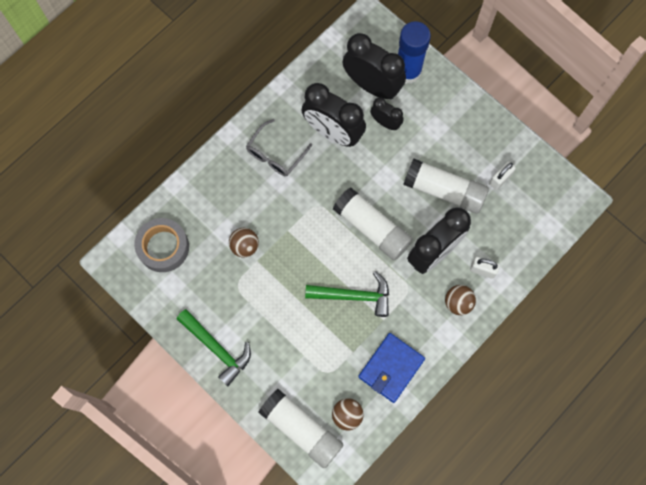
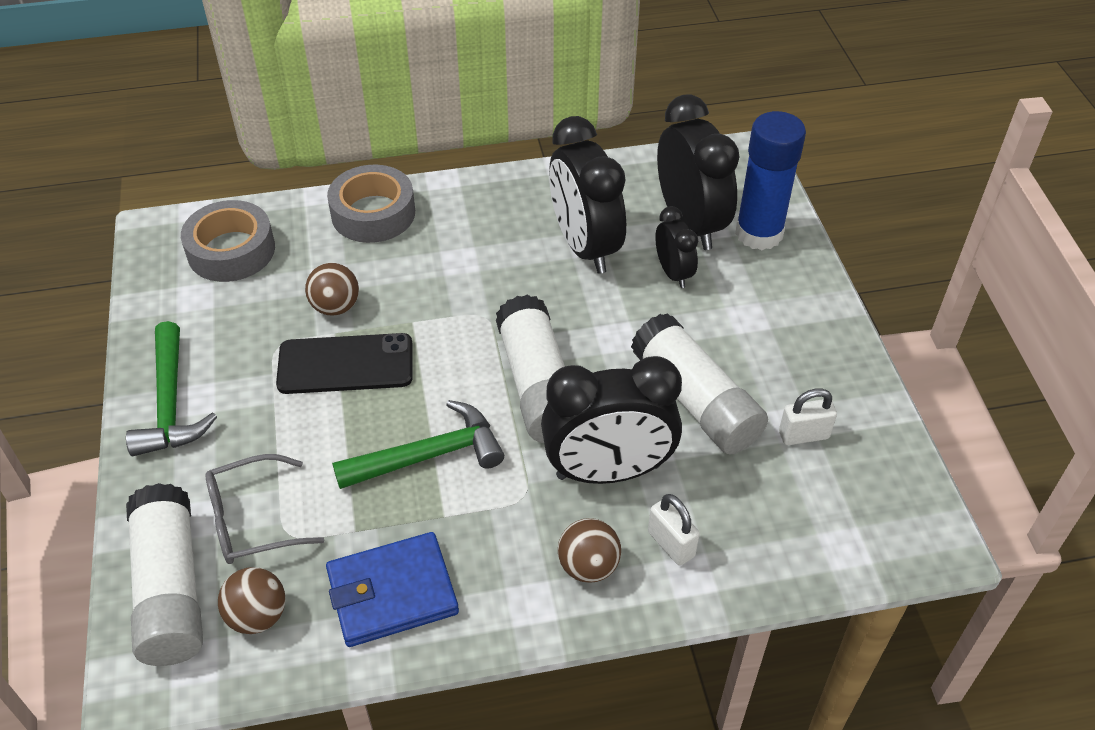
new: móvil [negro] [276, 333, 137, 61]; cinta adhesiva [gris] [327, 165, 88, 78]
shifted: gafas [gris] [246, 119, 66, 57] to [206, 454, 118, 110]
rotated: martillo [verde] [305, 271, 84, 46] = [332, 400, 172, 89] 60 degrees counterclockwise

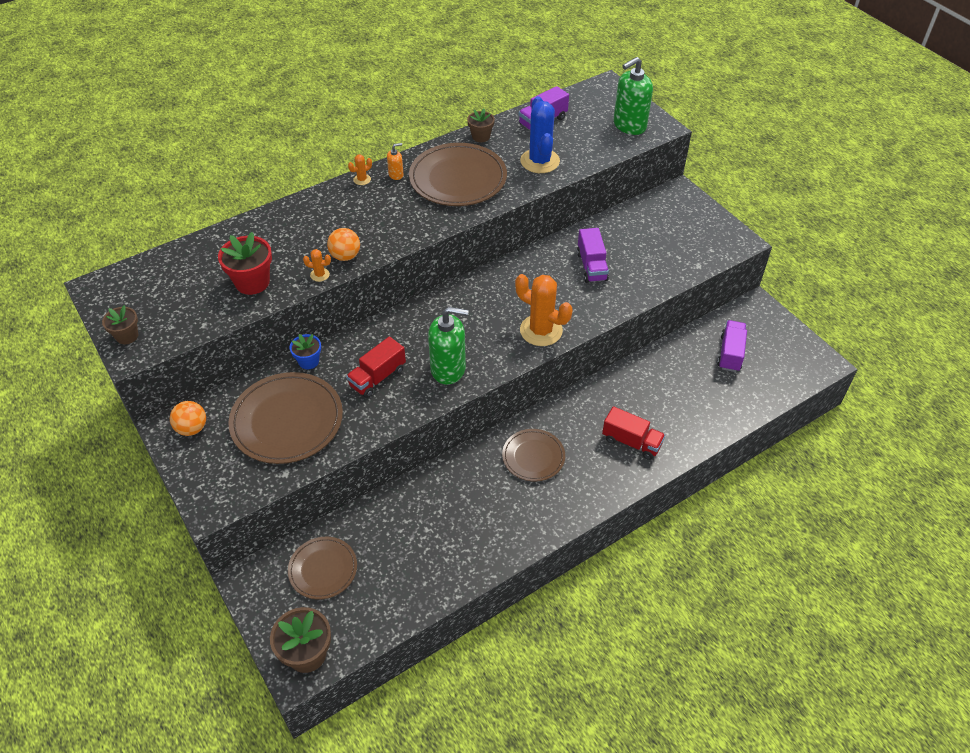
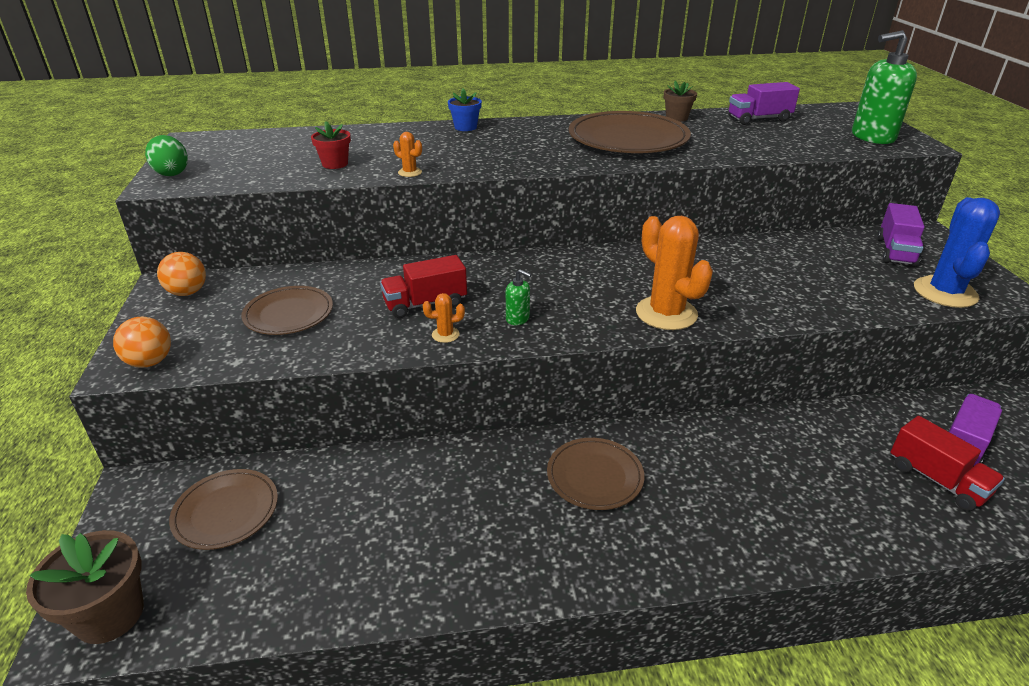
gone: dispensador de jabón [naranja] [387, 143, 17, 37]
shifted: pelota [naranja] [327, 228, 33, 33] to [113, 317, 58, 51]; cactus [naranja] [348, 154, 24, 31] to [423, 293, 42, 50]; maceta [azul] [290, 334, 31, 35] to [448, 89, 34, 42]; camión [morado] [577, 228, 32, 55] to [877, 203, 48, 64]; camión [rojo] [602, 406, 63, 54] to [890, 416, 115, 95]; cactus [azul] [520, 96, 40, 77] to [914, 197, 86, 111]
swapped: maceta [marrón] [102, 305, 36, 39] to huevo [verde] [145, 135, 43, 41]
scaled: plato [marrón] [228, 372, 115, 92] = [241, 286, 92, 49] x0.59; maceta [rojo] [218, 232, 54, 63] = [311, 121, 40, 48] x0.61; dispensador de jabón [verde] [428, 307, 41, 78] = [506, 269, 25, 56] x0.46

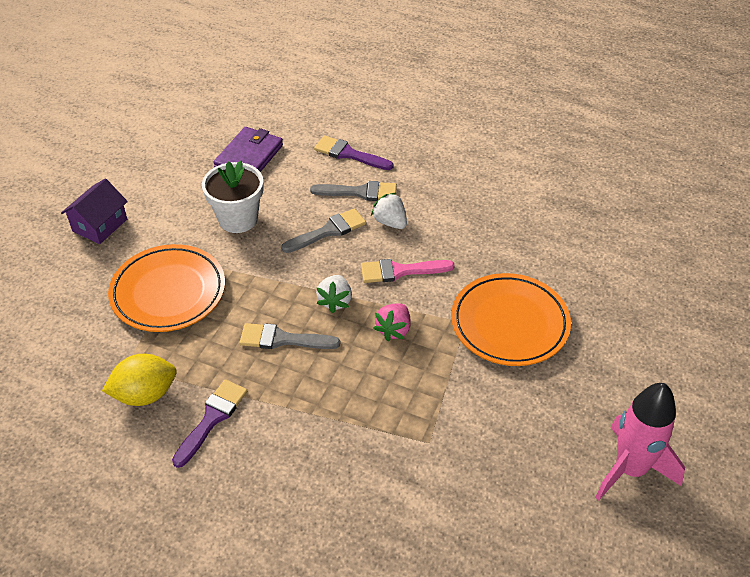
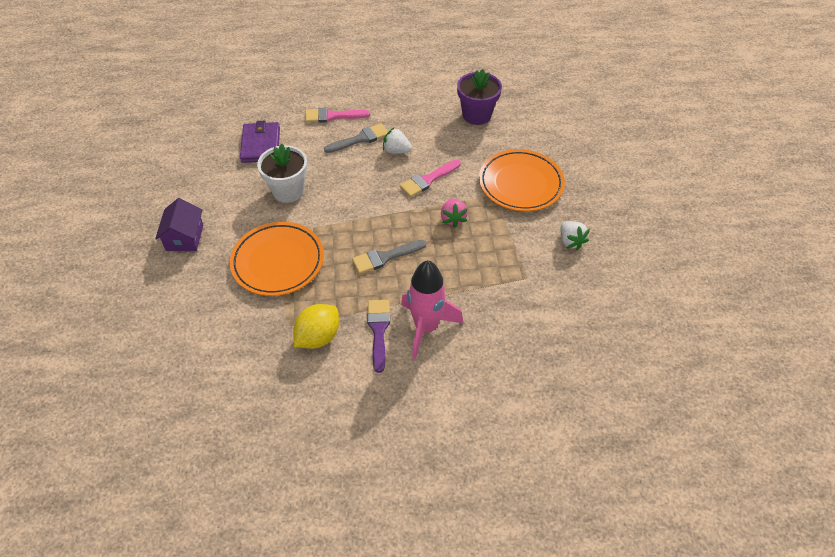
gone: pincel [gris] [281, 208, 85, 45]
new: maceta [morado] [457, 69, 45, 56]
shifted: cohete [rosa] [595, 383, 90, 118] to [401, 260, 62, 99]; fresa [blanco] [316, 275, 36, 38] to [561, 221, 29, 29]
repainted: pincel [morado] [314, 136, 80, 34] to pincel [rosa] [305, 108, 65, 15]

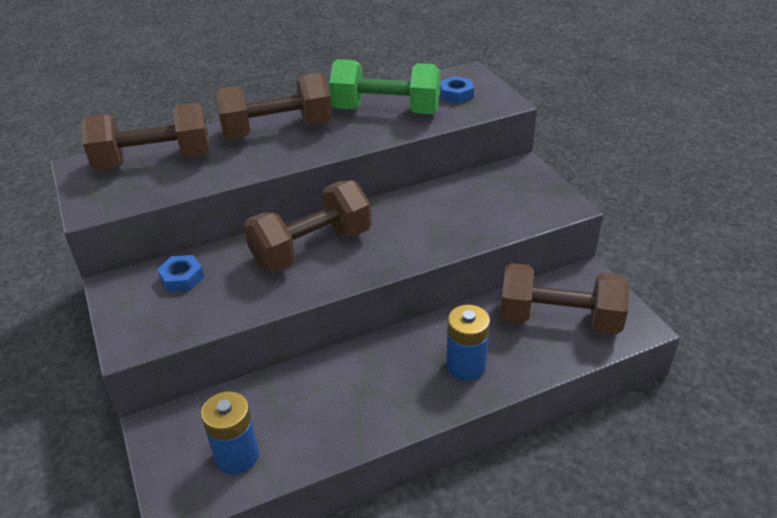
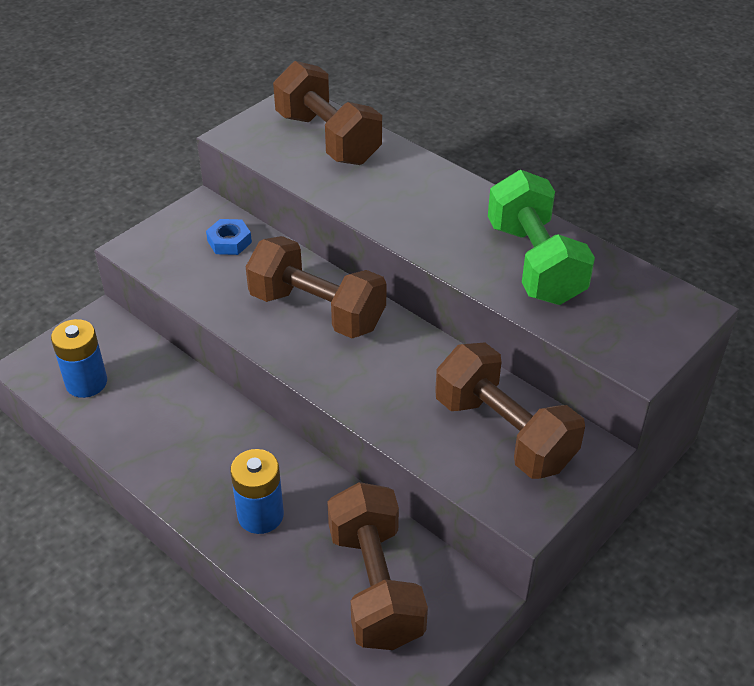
gone: tuerca [azul] [440, 76, 34, 27]
shifted: mancuerna [marrón] [215, 72, 117, 67] to [435, 342, 150, 137]

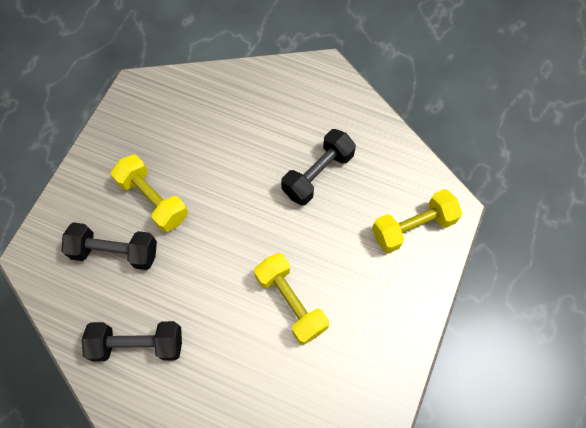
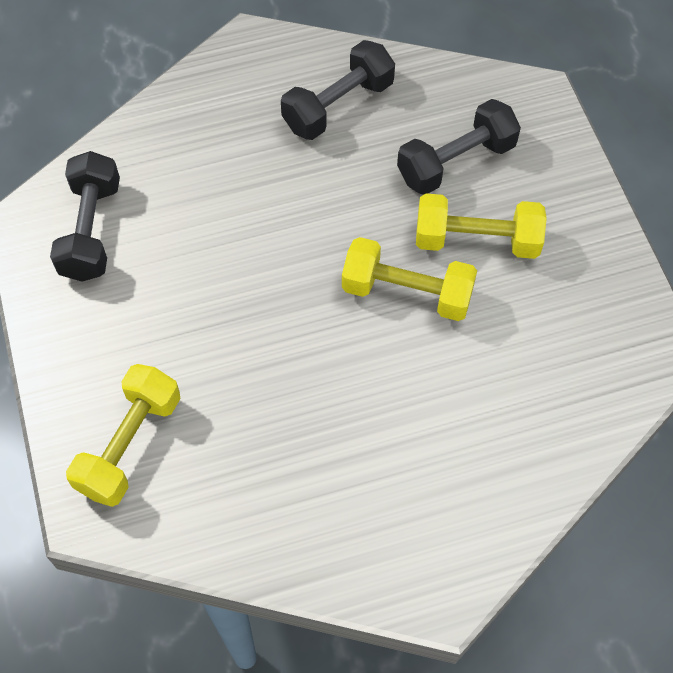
shifted: mancuerna [negro] [281, 129, 75, 77] to [50, 151, 70, 131]; mancuerna [amarillo] [254, 253, 75, 92] to [342, 237, 135, 84]

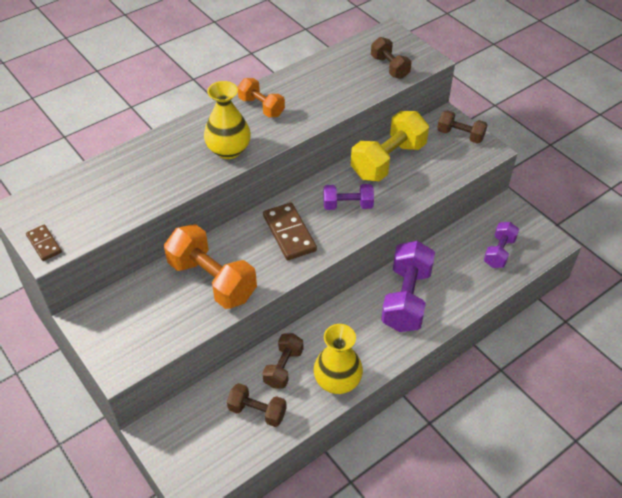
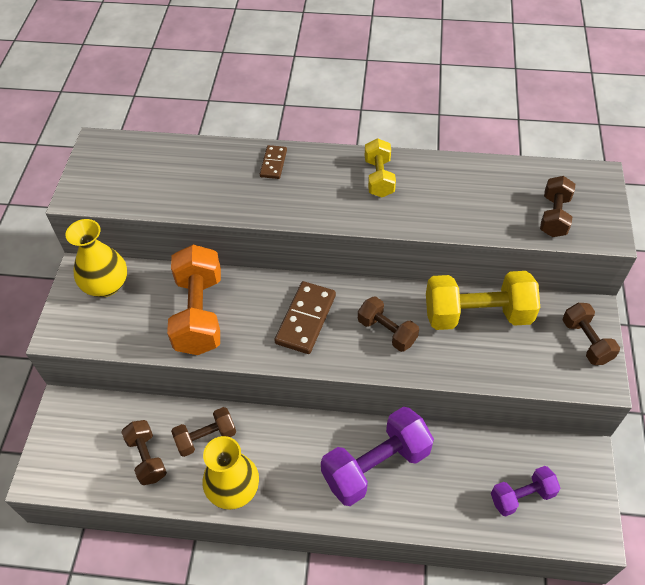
shifted: florero [amarillo] [204, 81, 47, 78] to [65, 219, 62, 78]; ficha de dominó [marrón] [26, 225, 36, 36] to [260, 145, 27, 34]
repainted: mancuerna [morado] [323, 184, 51, 26] to mancuerna [marrón] [358, 296, 61, 56]; mancuerna [naranja] [237, 78, 48, 39] to mancuerna [amarillo] [365, 138, 31, 59]

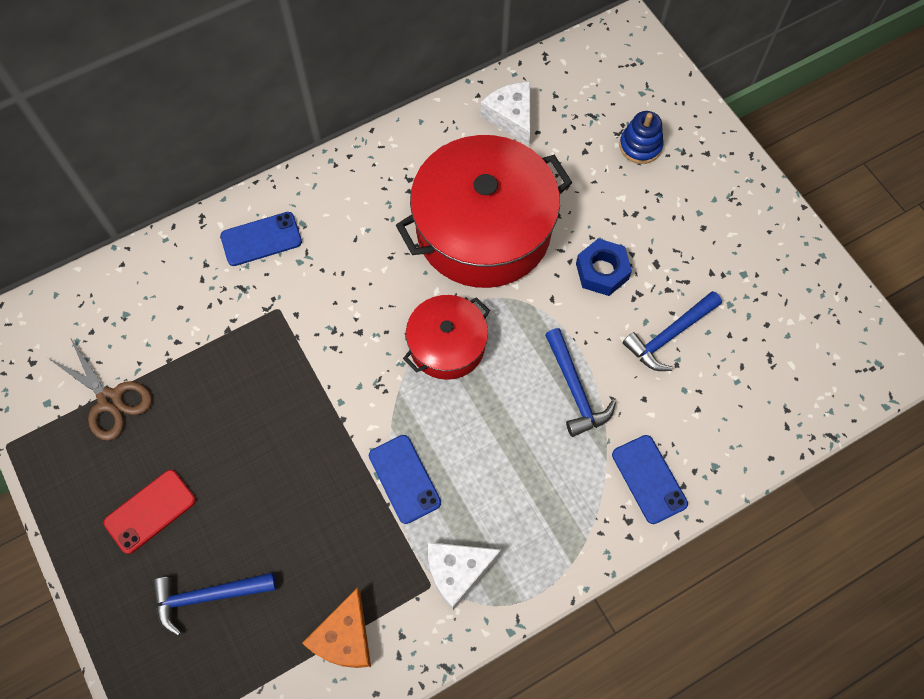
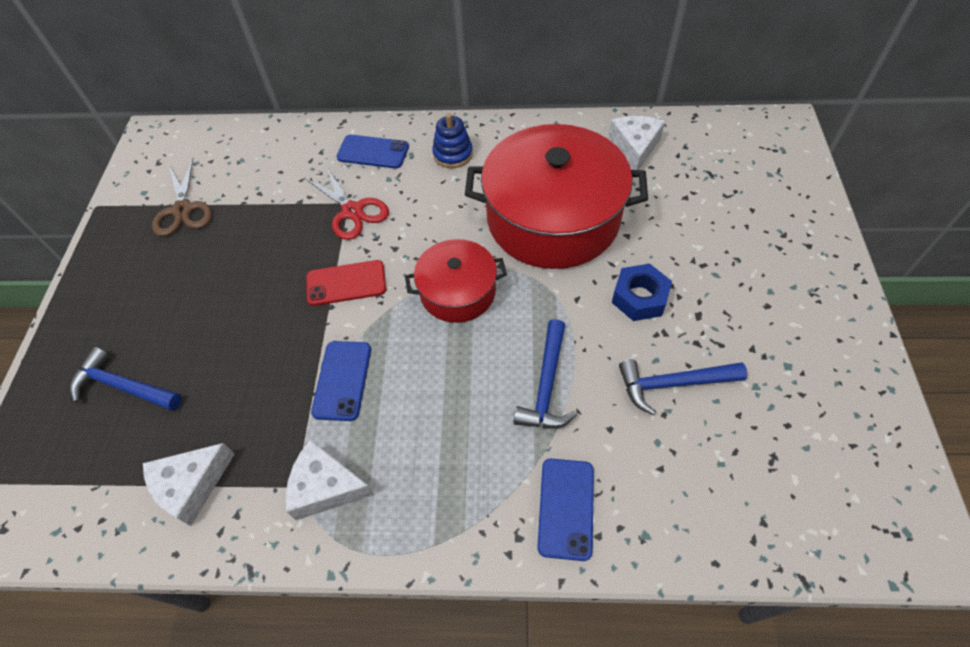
new: tijeras [rojo] [305, 166, 84, 74]
shifted: móvil [rojo] [104, 470, 92, 84] to [306, 260, 80, 46]; juguete apilable [azul] [619, 111, 44, 53] to [432, 113, 41, 55]
repainted: queso [naranja] [302, 587, 69, 81] to queso [blanco] [143, 443, 92, 83]

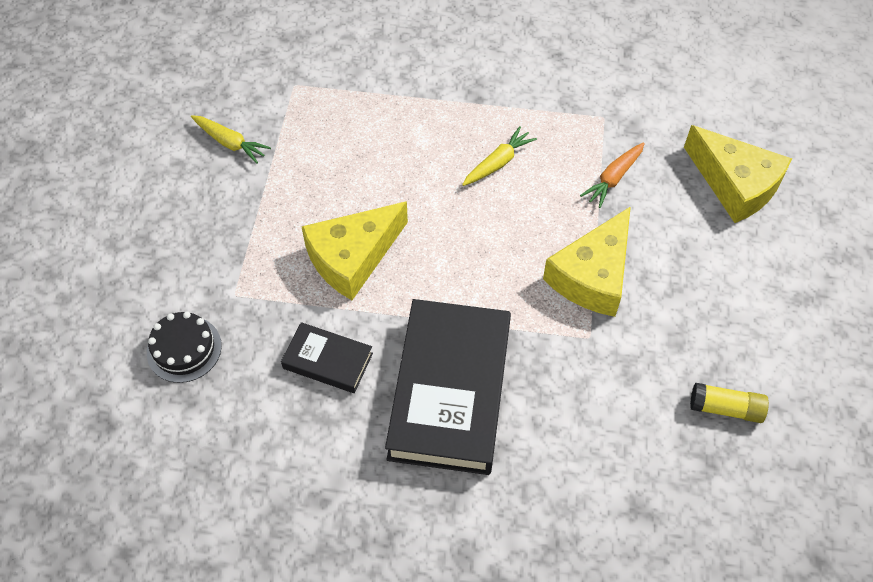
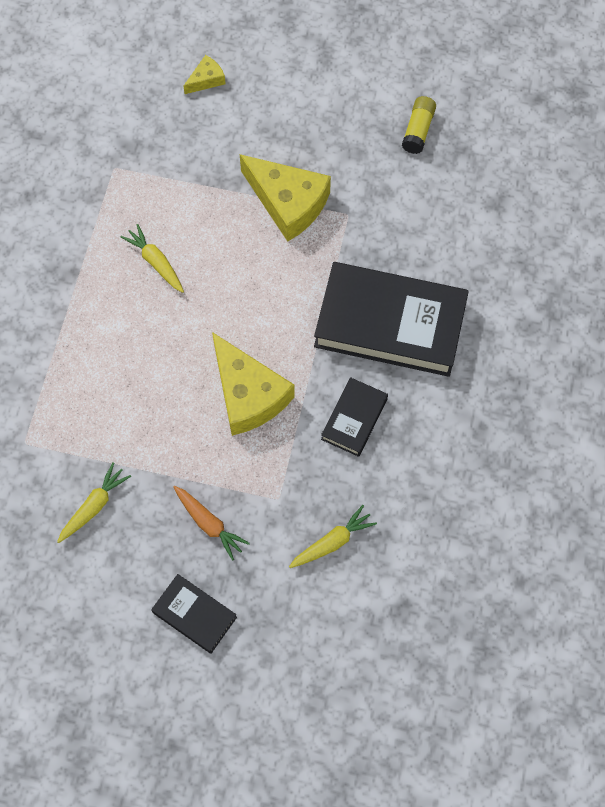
new: libro [negro] [151, 574, 86, 80]
shifted: zanahoria [naranja] [580, 142, 65, 66] to [173, 486, 77, 75]
swapped: tarta [negro] [147, 311, 75, 72] to zanahoria [amarillo] [289, 505, 88, 63]
scaled: queso [amarillo] [684, 125, 108, 98] = [183, 55, 43, 39] x0.47

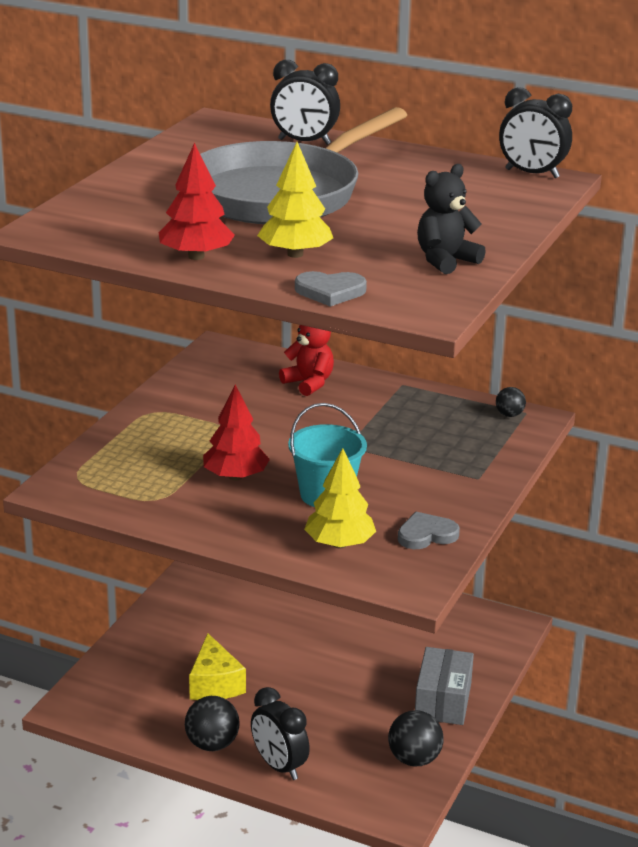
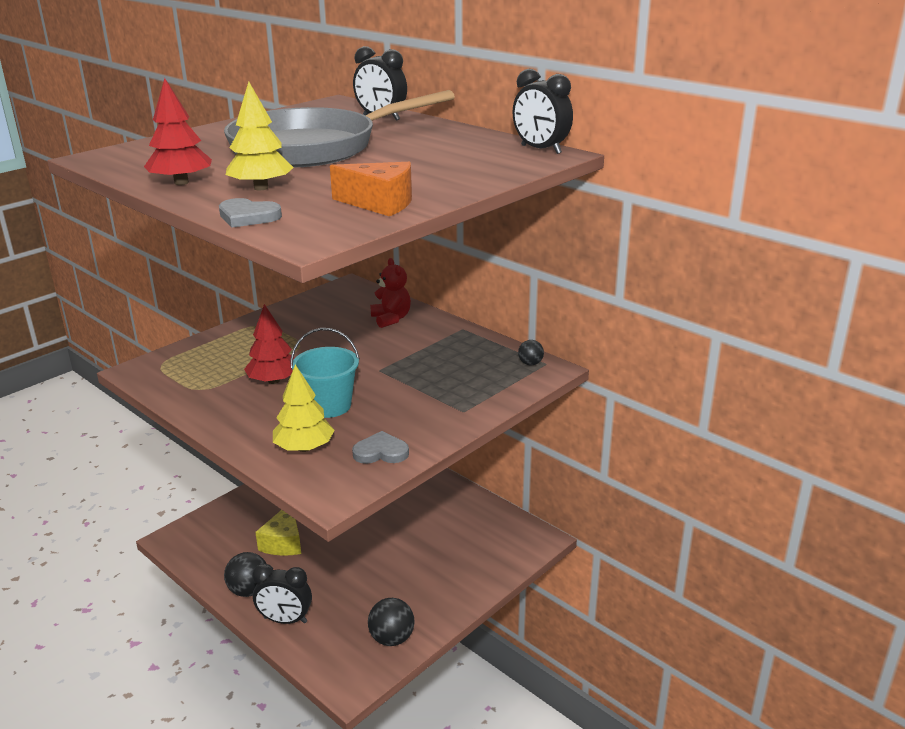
gone: caja [gris] [415, 647, 59, 78]
swapped: osito [negro] [417, 164, 69, 110] to queso [naranja] [330, 162, 82, 54]
rotated: despertador [negro] [251, 687, 59, 93] = [252, 564, 60, 60] 60 degrees counterclockwise

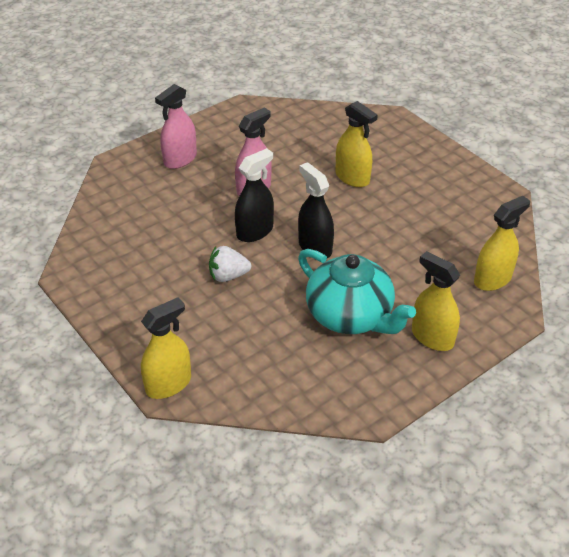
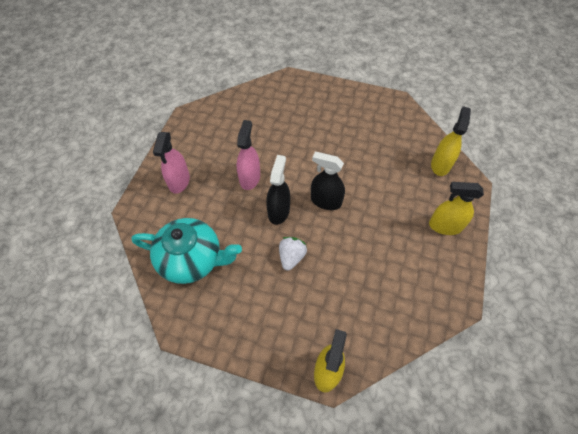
gone: pulverizador [amarillo] [336, 101, 42, 86]
shifted: tetera [turquesa] [298, 249, 118, 85] to [132, 218, 110, 66]
rotated: fresa [blanco] [209, 246, 42, 36] = [279, 237, 28, 34] 150 degrees clockwise

